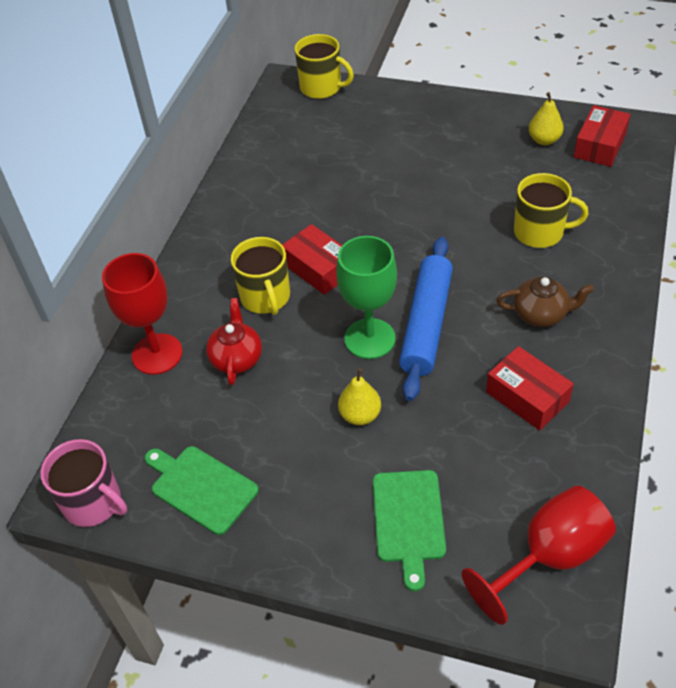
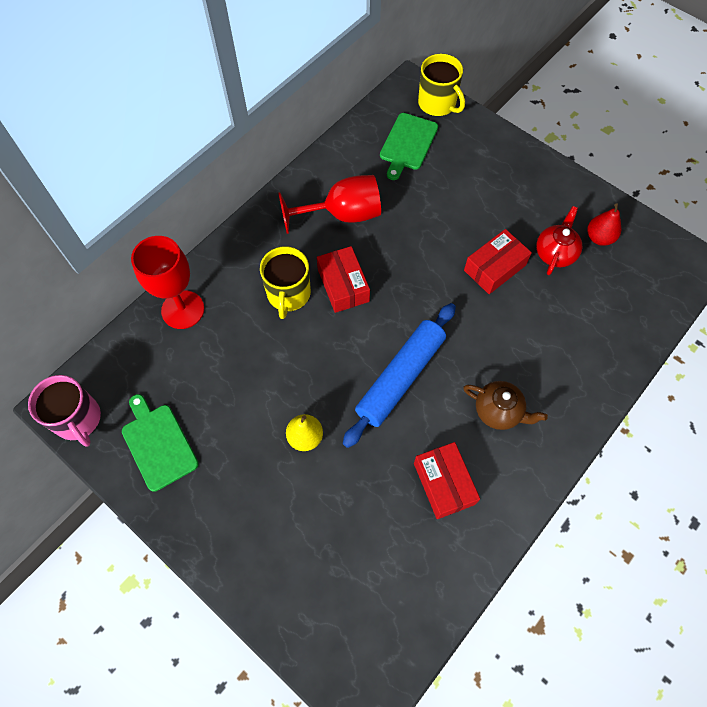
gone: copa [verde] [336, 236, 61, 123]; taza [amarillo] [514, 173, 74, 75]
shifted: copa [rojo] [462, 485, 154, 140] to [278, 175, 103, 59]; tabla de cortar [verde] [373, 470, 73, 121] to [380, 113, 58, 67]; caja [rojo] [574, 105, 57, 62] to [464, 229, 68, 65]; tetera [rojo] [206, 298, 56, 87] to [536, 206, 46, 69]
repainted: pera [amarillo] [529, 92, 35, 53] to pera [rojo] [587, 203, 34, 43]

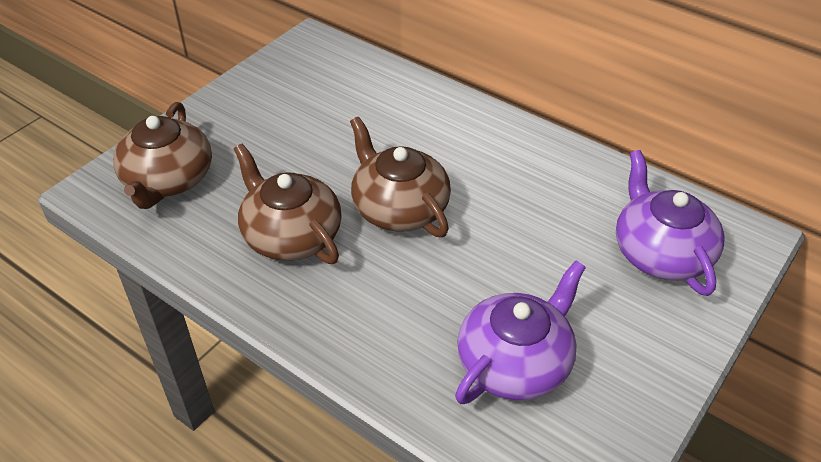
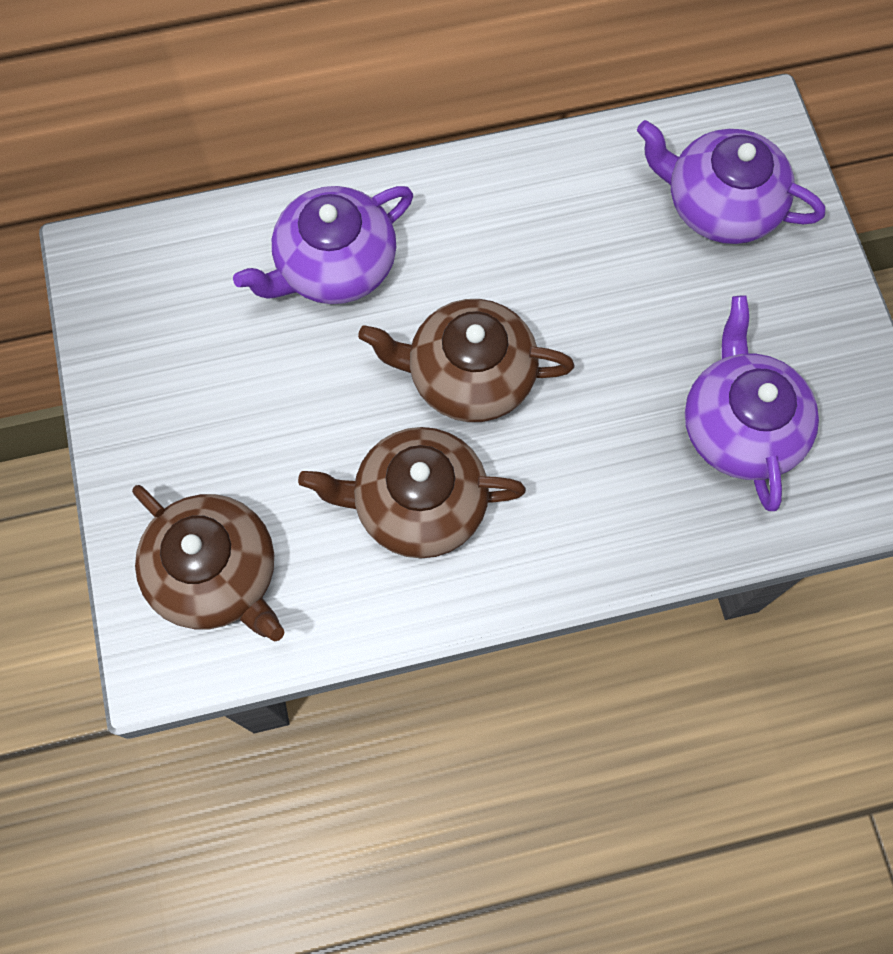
new: tetera [morado] [233, 186, 180, 118]

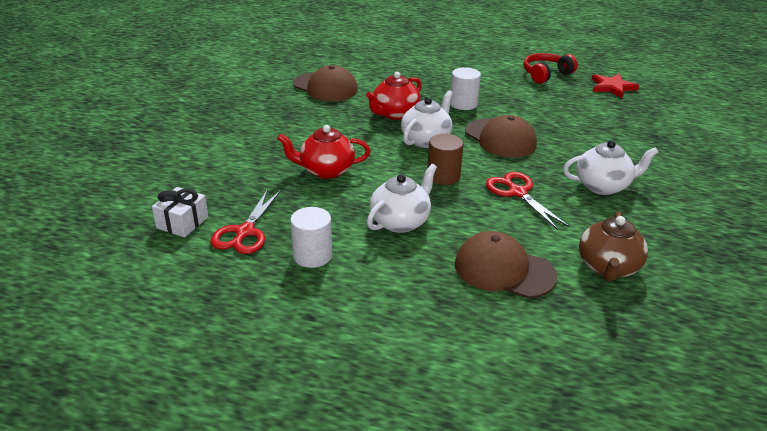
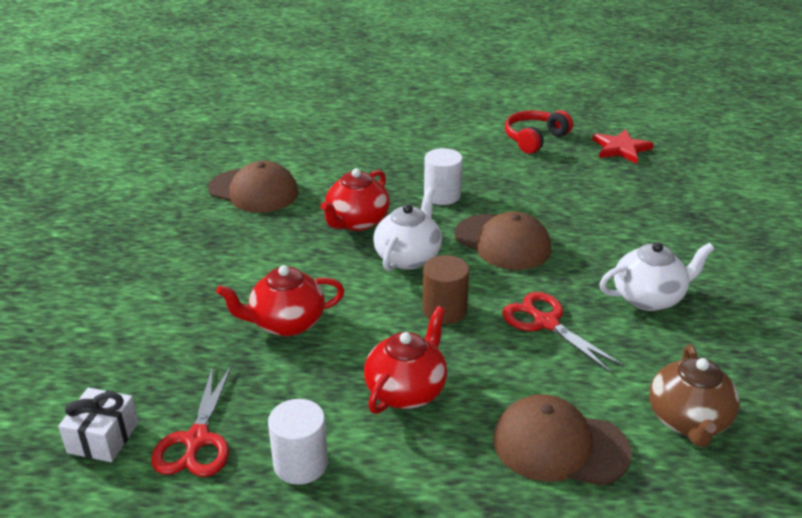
repainted: tetera [blanco] [367, 164, 70, 69] to tetera [rojo] [364, 306, 83, 108]

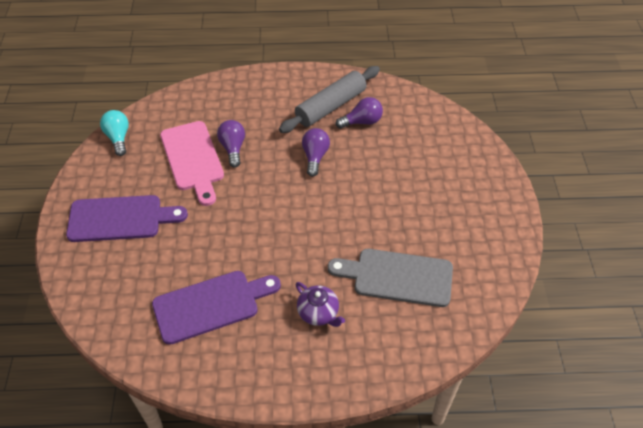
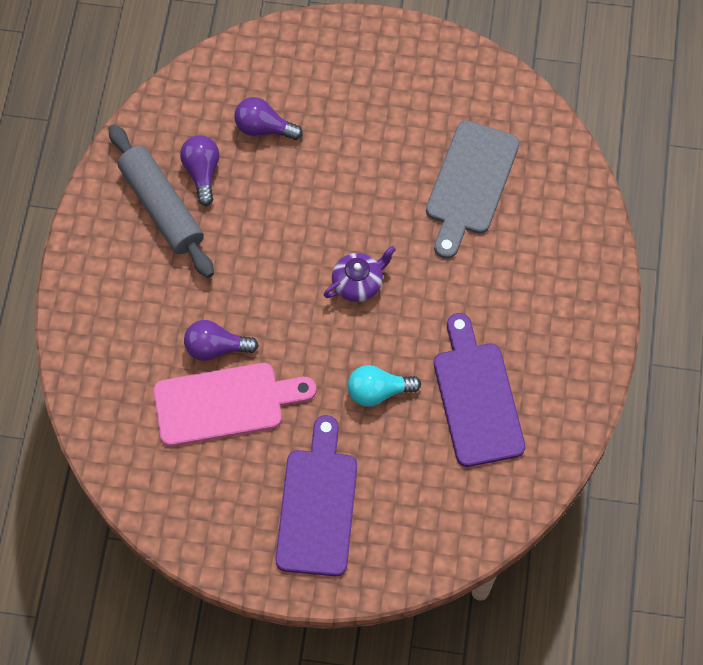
shifted: bombilla [morado] [302, 128, 28, 49] to [234, 97, 69, 43]; tetera [morado] [296, 282, 49, 45] to [324, 246, 72, 56]; bombilla [turquesa] [100, 110, 29, 46] to [348, 365, 73, 41]

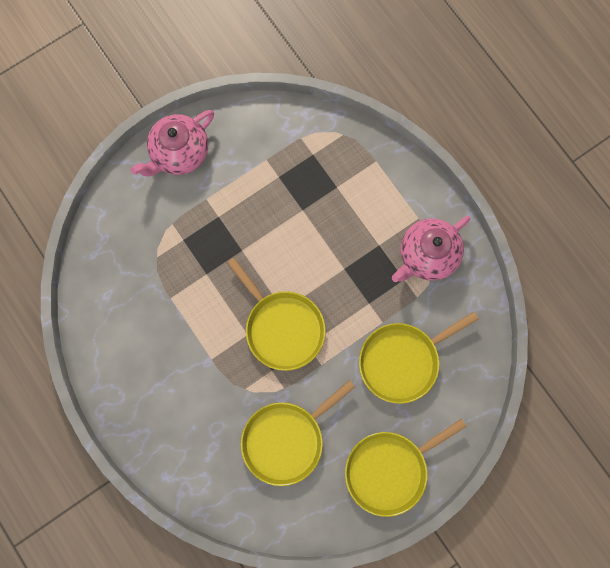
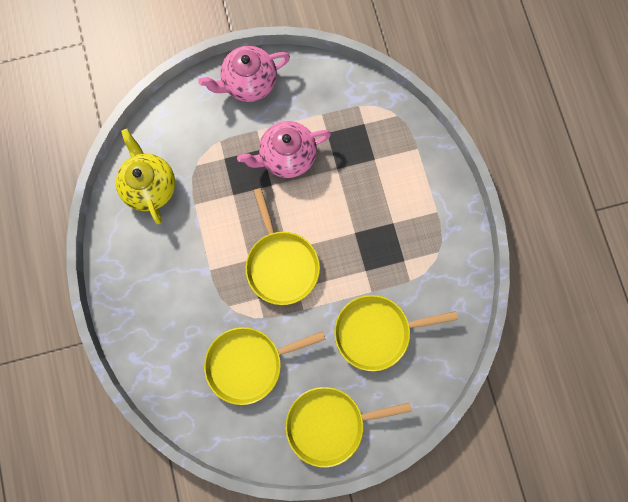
new: tetera [amarillo] [116, 129, 59, 95]
shifted: tetera [rosa] [392, 216, 78, 66] to [237, 121, 94, 57]

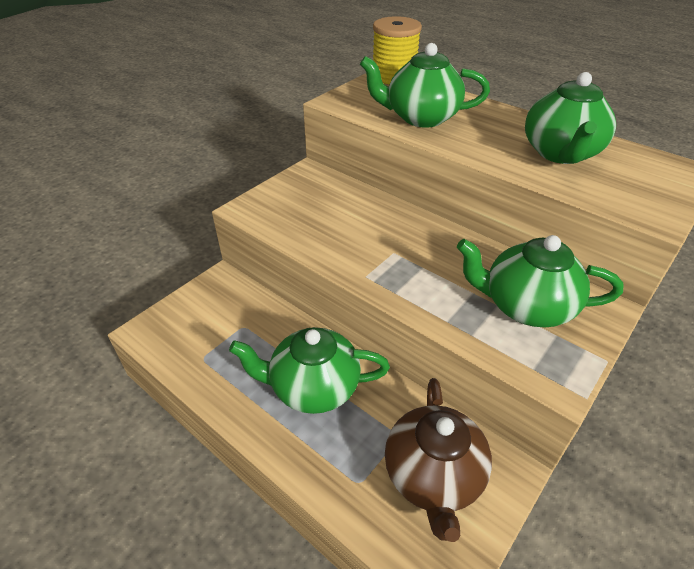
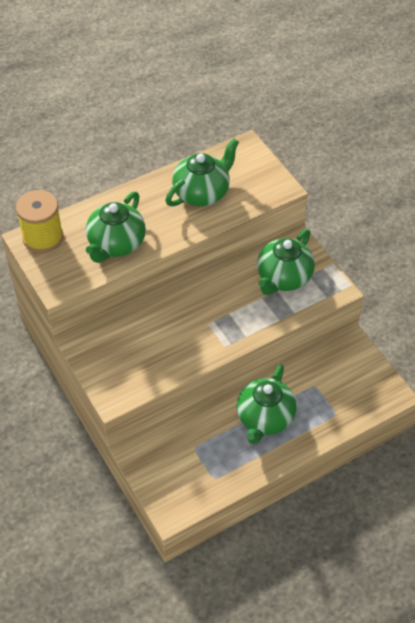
gone: tetera [marrón] [385, 378, 107, 164]
rotated: tetera [verde] [525, 72, 91, 92] = [165, 138, 74, 68] 75 degrees counterclockwise

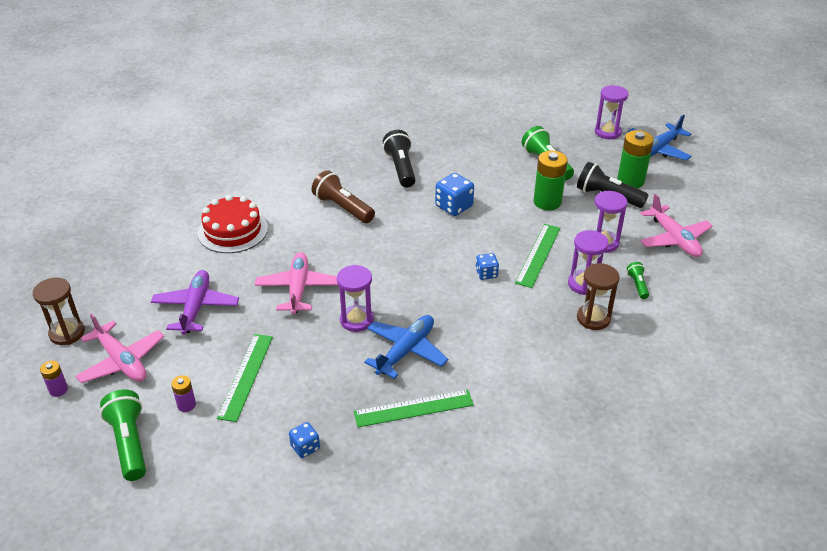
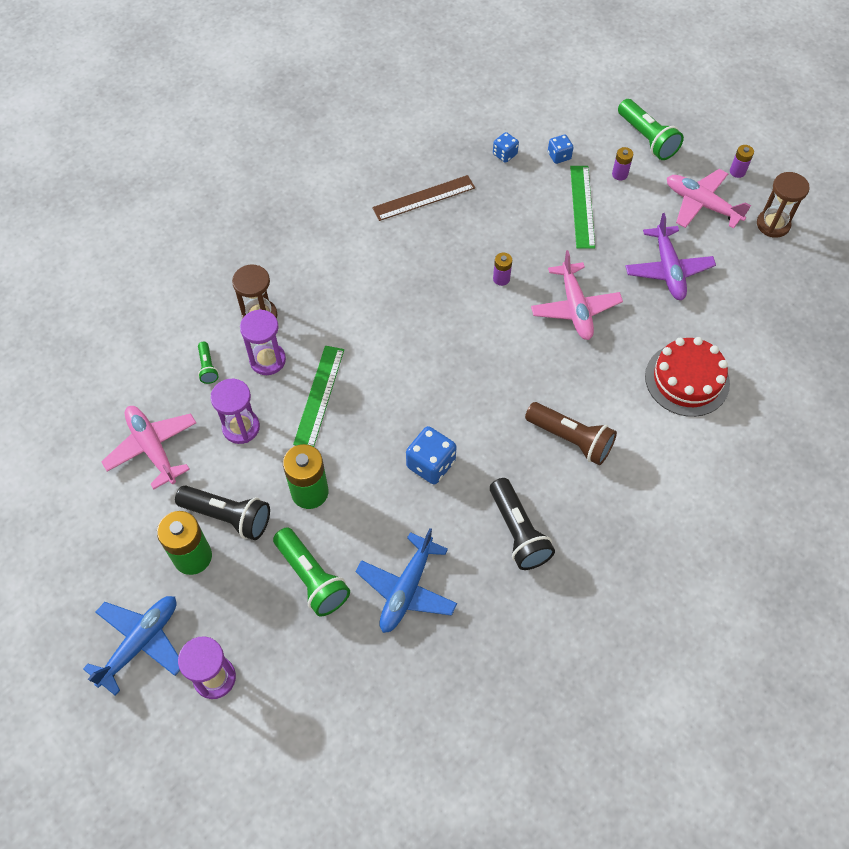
shifted: avión [azul] [364, 315, 84, 64] to [355, 528, 102, 105]; dado [azul] [476, 253, 23, 27] to [548, 134, 26, 30]
swapped: reloj de arena [morado] [337, 265, 37, 67] to pila [morado] [493, 252, 19, 34]
repainted: regla [verde] [354, 390, 120, 37] to regla [marrón] [372, 175, 103, 46]

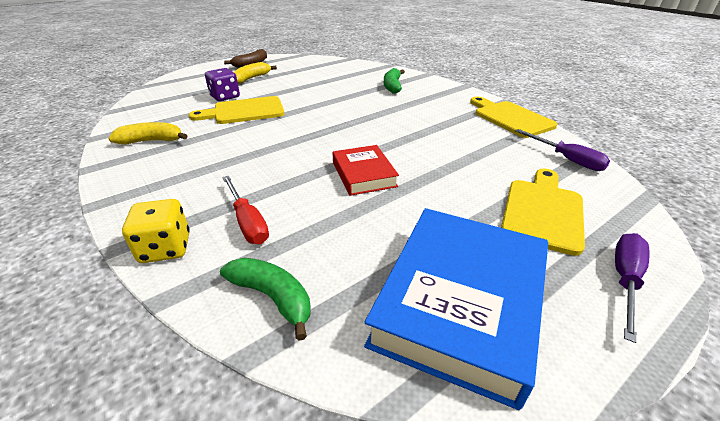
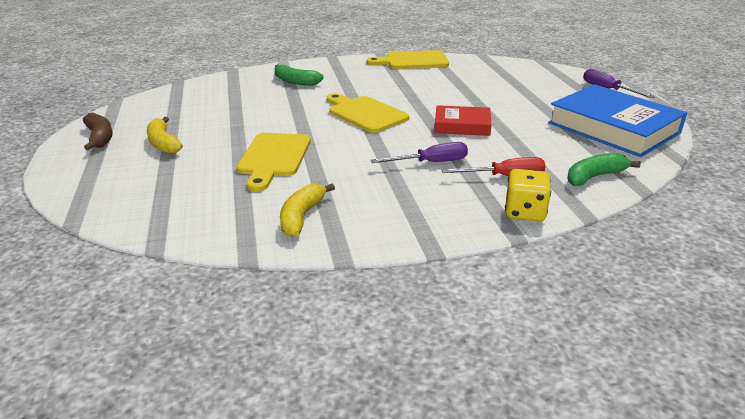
gone: dado [morado] [205, 68, 35, 33]
shifted: tabla de cortar [amarillo] [501, 169, 84, 87] to [327, 93, 82, 40]; destornillador [morado] [515, 129, 95, 42] to [370, 142, 98, 21]

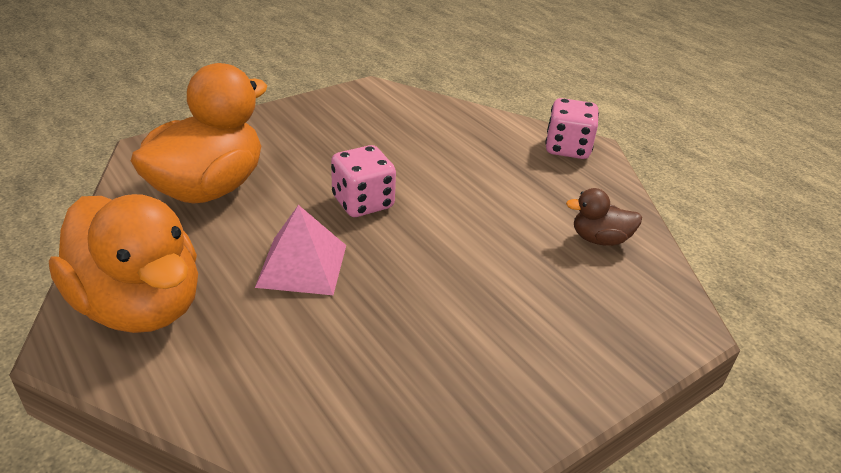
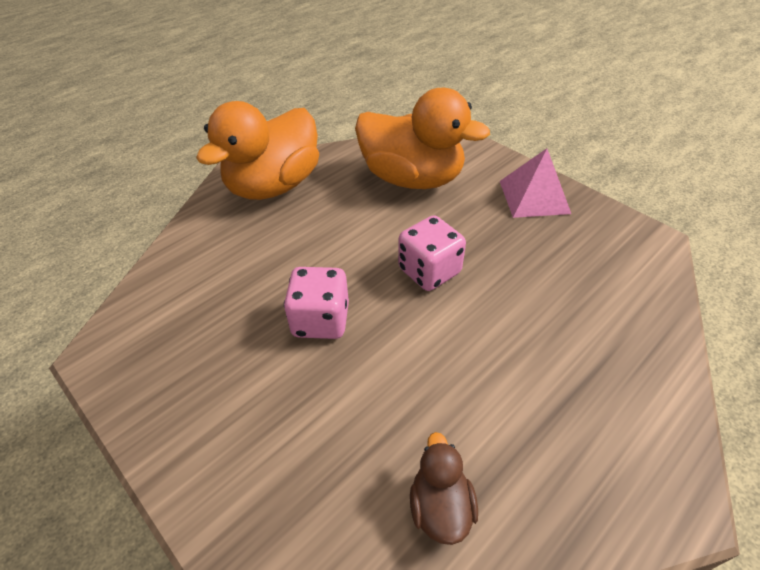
shifted: dado [rosa] [545, 98, 54, 61] to [284, 267, 65, 72]; pirámide [rosa] [255, 205, 91, 90] to [500, 148, 71, 70]

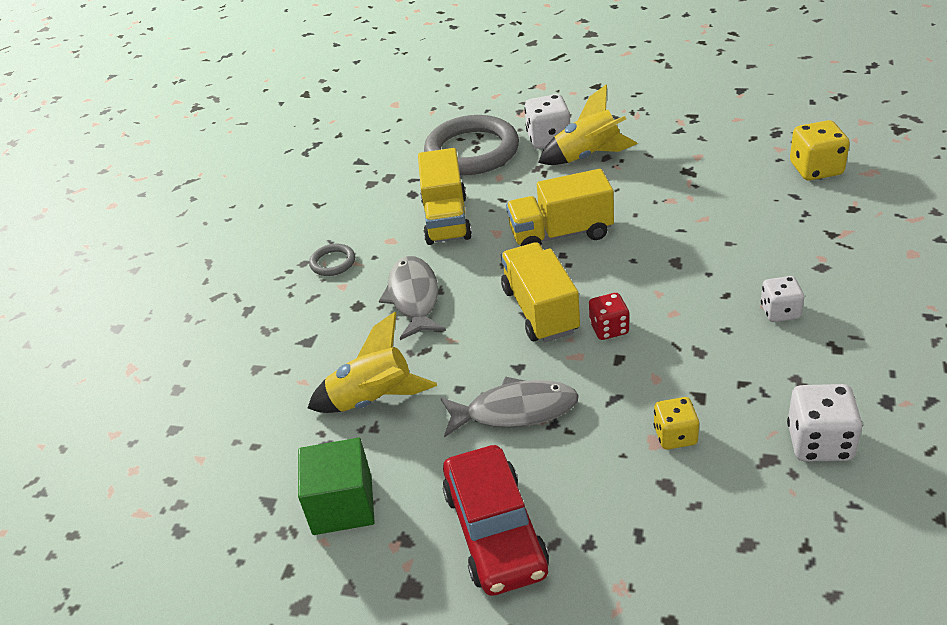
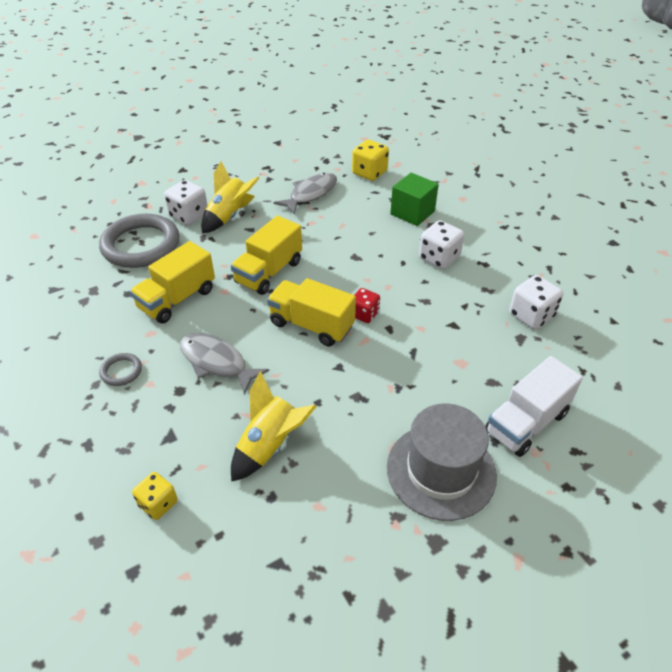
new: camión [blanco] [485, 356, 98, 101]
shifted: dado [amarillo] [654, 397, 45, 53] to [132, 472, 46, 48]; pez [gris] [440, 376, 139, 61] to [273, 173, 64, 42]; cubo [verde] [298, 438, 77, 97] to [390, 173, 49, 53]
swapped: coche [rojo] [443, 445, 106, 151] to sombrero [gris] [387, 403, 110, 118]
rotated: camión [amarillo] [418, 148, 54, 97] = [130, 241, 85, 82] 90 degrees clockwise
scaled: dado [blanco] [761, 276, 43, 46] = [419, 220, 45, 49] x1.51

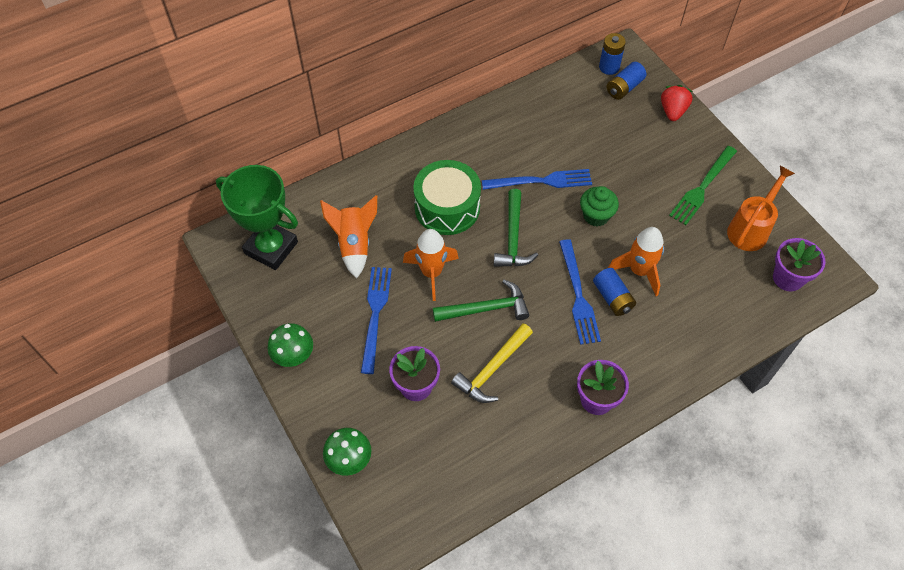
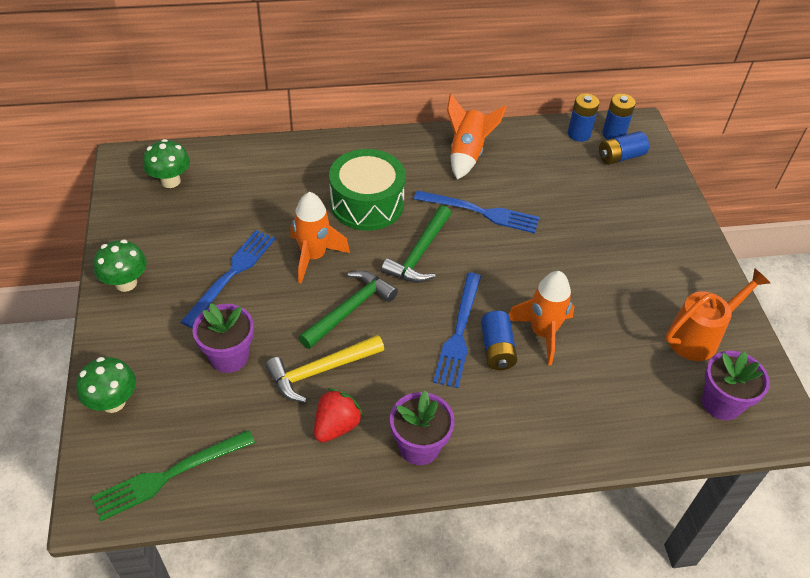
gone: magdalena [verde] [580, 186, 39, 41]
new: pila [azul] [568, 93, 32, 49]
shifted: tenedor [verde] [669, 146, 68, 79] to [91, 430, 164, 91]; fresa [rojo] [661, 85, 32, 36] to [314, 388, 50, 54]; cohete [naranja] [320, 195, 57, 83] to [447, 94, 60, 86]
swapped: trofeo [verde] [216, 165, 82, 105] to seta [verde] [143, 139, 47, 49]
rotated: martillo [verde] [433, 280, 96, 42] = [299, 271, 99, 78] 60 degrees counterclockwise

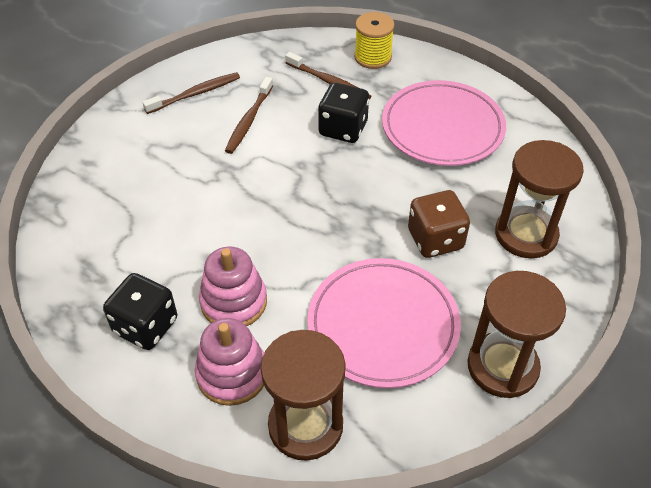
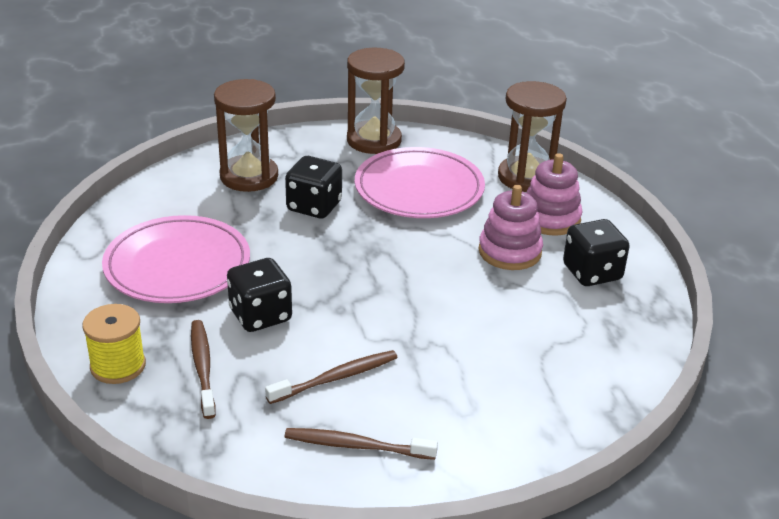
repainted: dado [marrón] [408, 190, 62, 68] to dado [negro] [285, 156, 57, 63]

